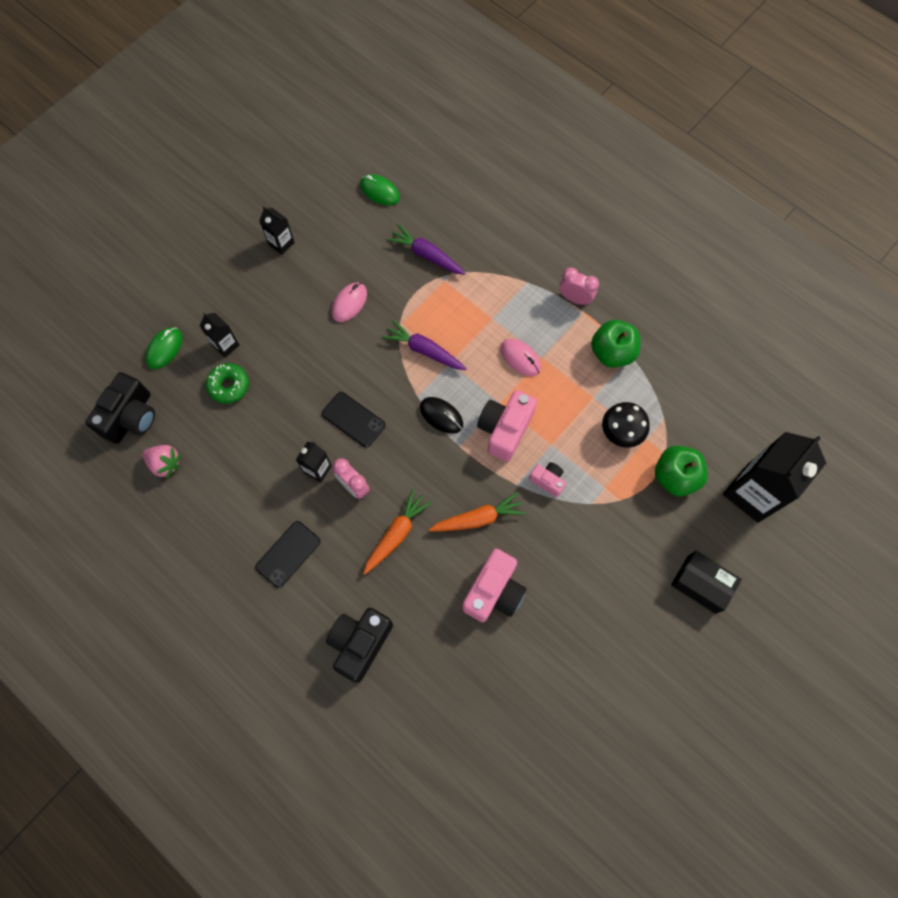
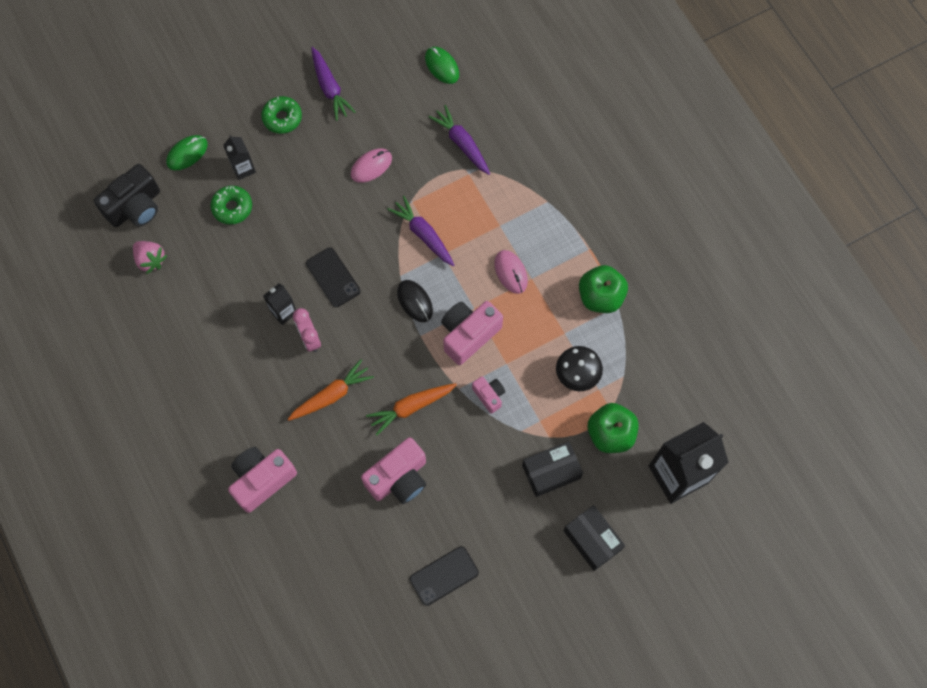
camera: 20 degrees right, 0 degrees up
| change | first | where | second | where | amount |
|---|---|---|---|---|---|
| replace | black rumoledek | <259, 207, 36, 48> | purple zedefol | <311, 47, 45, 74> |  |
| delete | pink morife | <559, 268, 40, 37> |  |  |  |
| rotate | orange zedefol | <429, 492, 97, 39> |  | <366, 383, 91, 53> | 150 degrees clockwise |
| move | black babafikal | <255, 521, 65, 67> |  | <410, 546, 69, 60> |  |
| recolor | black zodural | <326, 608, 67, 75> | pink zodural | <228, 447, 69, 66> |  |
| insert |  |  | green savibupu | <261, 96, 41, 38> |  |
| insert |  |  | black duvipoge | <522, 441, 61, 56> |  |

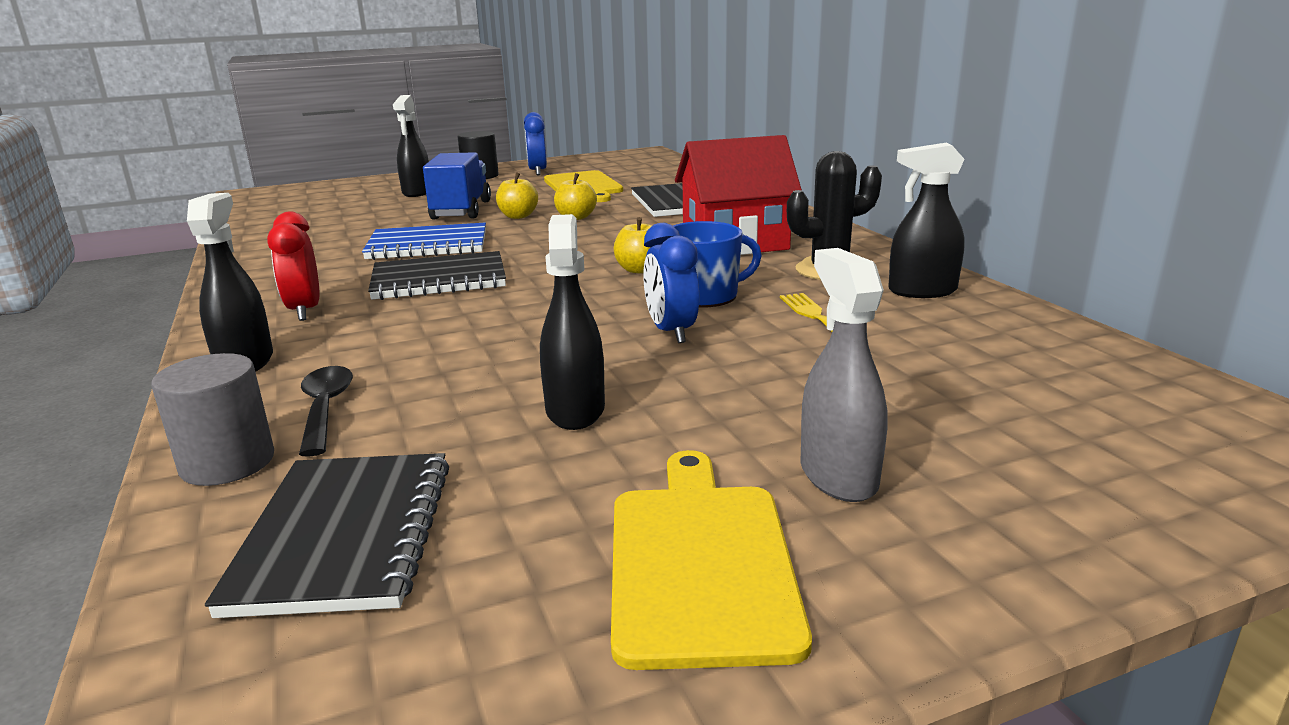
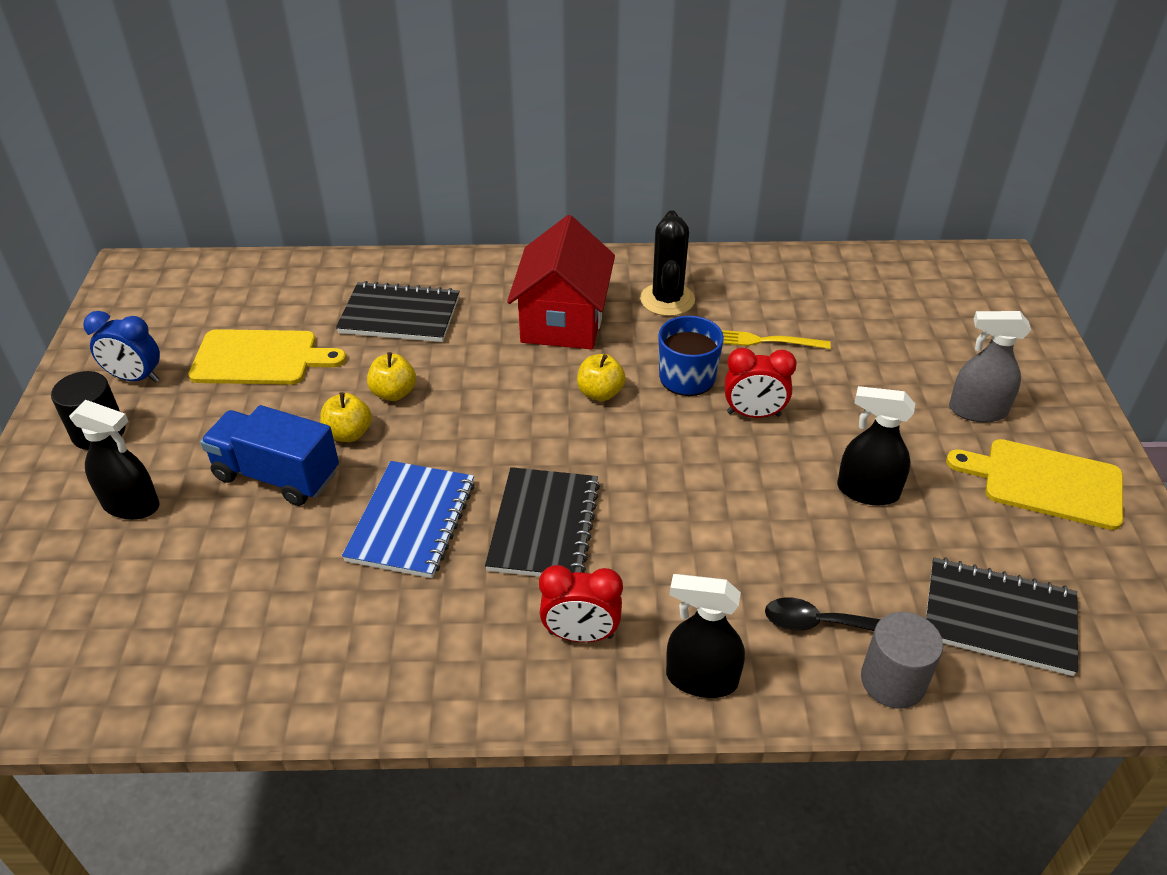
camera: 70 degrees left, 20 degrees up
| change | first | where | second | where | amount |
|---|---|---|---|---|---|
| delete | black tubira | <888, 143, 77, 155> |  |  |  |
| recolor | blue morife | <643, 223, 56, 120> | red morife | <725, 348, 72, 70> |  |

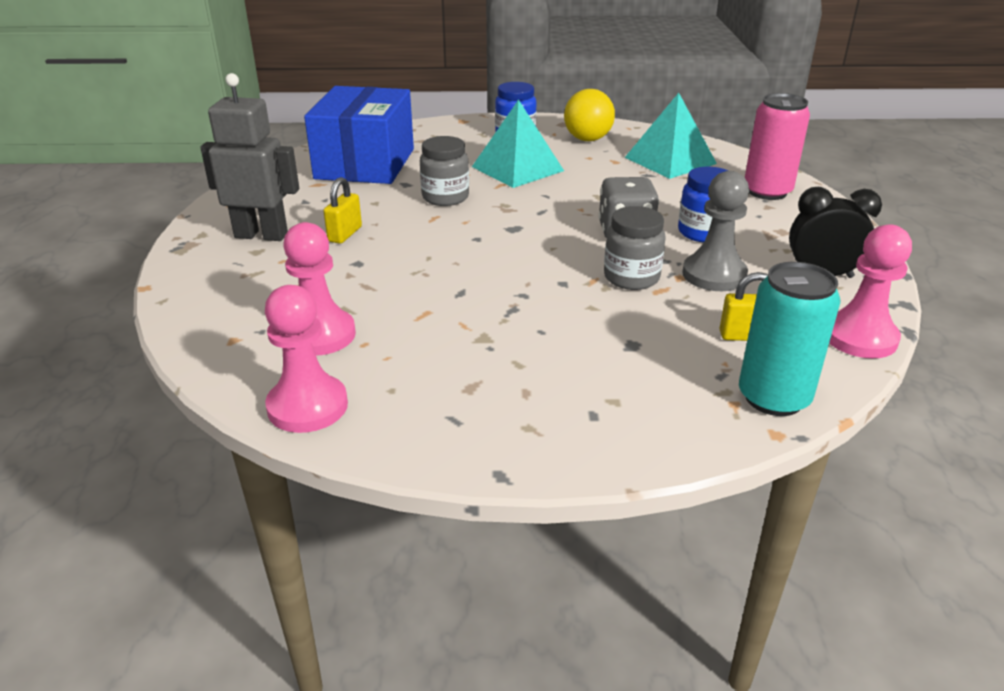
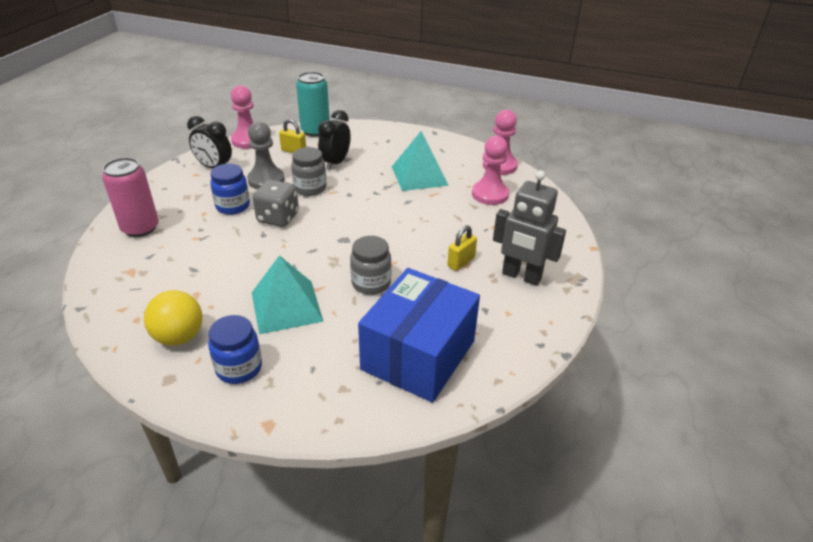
camera: 160 degrees left, 5 degrees up
| change | first | where | second | where | amount |
|---|---|---|---|---|---|
| move | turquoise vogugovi | <624, 93, 93, 86> |  | <392, 131, 57, 60> |  |
| insert |  |  | black morife | <318, 110, 33, 60> |  |

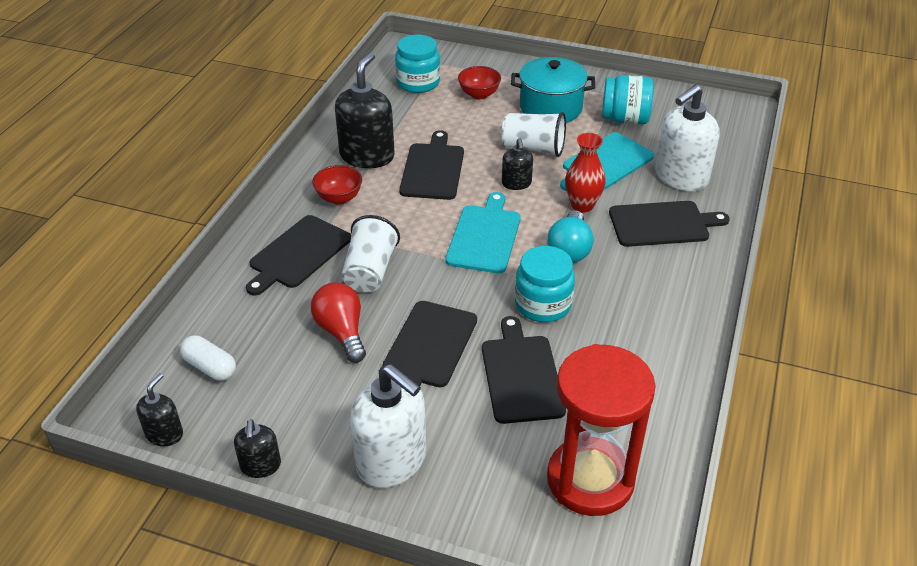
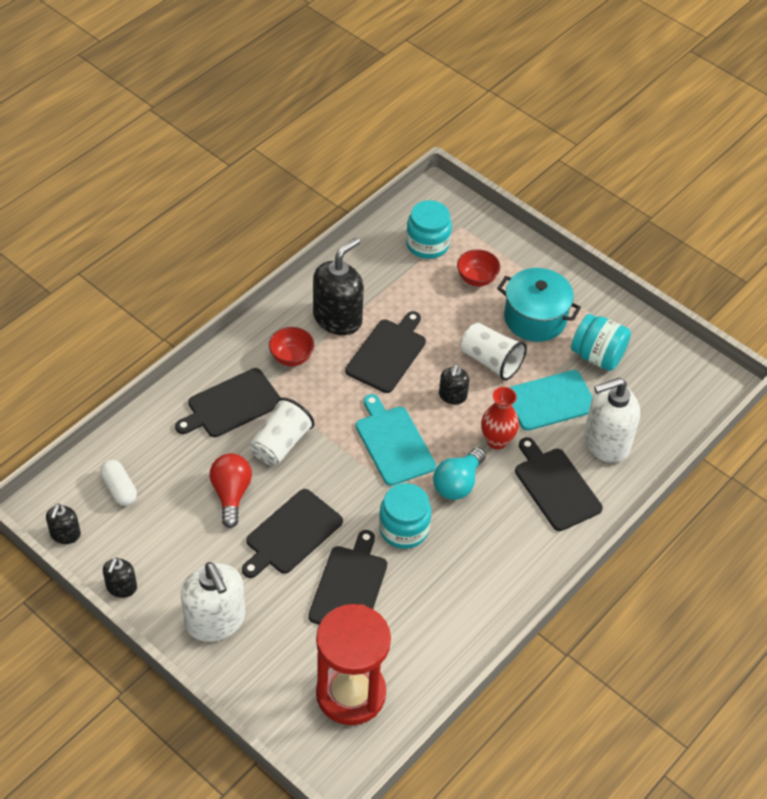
camera: 20 degrees right, 10 degrees up
| change | first | where | second | where | amount |
|---|---|---|---|---|---|
| rotate | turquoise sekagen | <445, 192, 76, 81> |  | <356, 394, 80, 92> | 60 degrees counterclockwise |
| rotate | black sekagen | <609, 201, 121, 46> |  | <515, 437, 88, 94> | 135 degrees counterclockwise |
| rotate | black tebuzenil | <136, 373, 47, 73> |  | <46, 504, 35, 40> | 150 degrees clockwise |

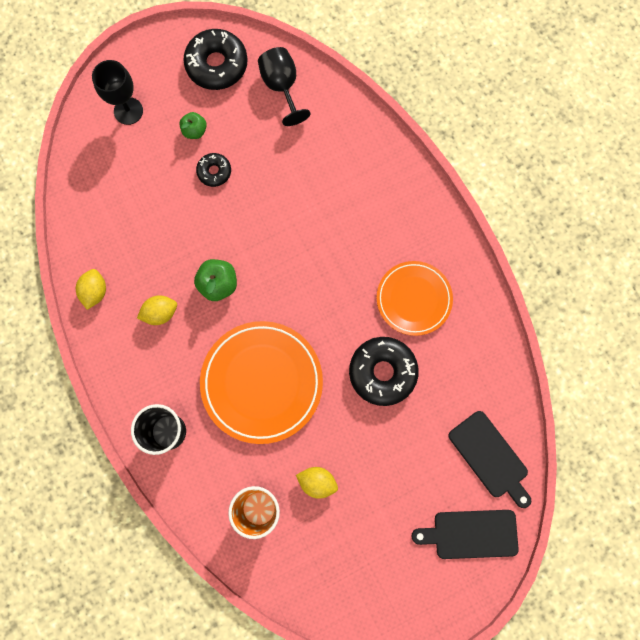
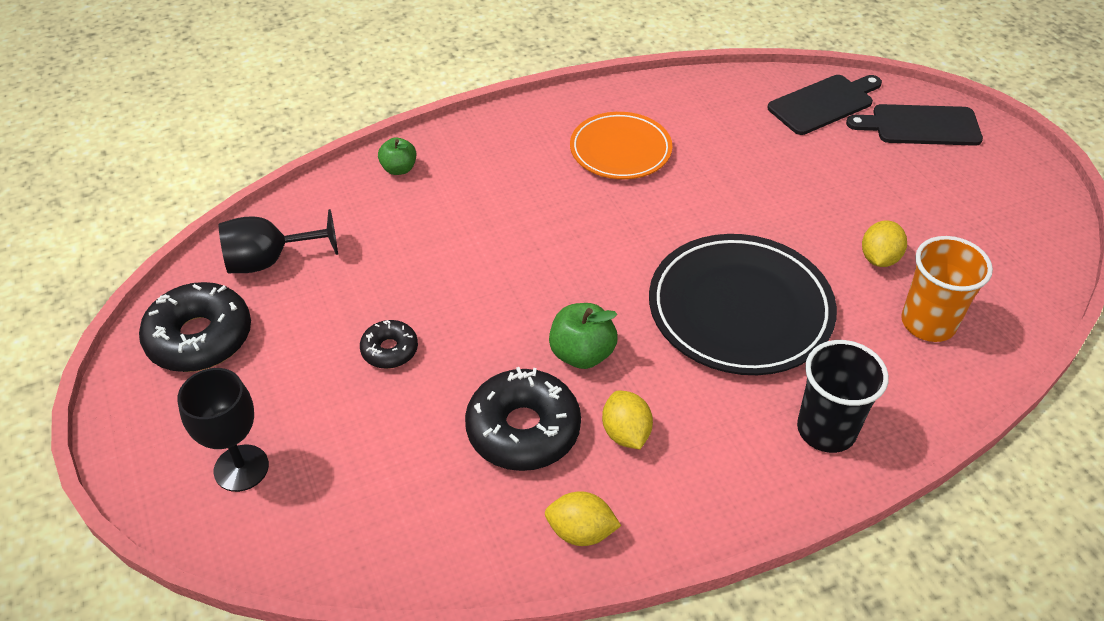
camera: 85 degrees left, 30 degrees down
| change | first | where | second | where | amount |
|---|---|---|---|---|---|
| move | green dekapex | <179, 112, 28, 27> |  | <378, 137, 38, 38> |  |
| recolor | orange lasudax | <200, 321, 123, 123> | black lasudax | <649, 234, 188, 141> |  |
| move | black savibupu | <349, 337, 70, 69> |  | <465, 367, 116, 104> |  |
| rotate | black sekagen | <411, 510, 108, 49> |  | <846, 104, 137, 42> | 90 degrees clockwise |

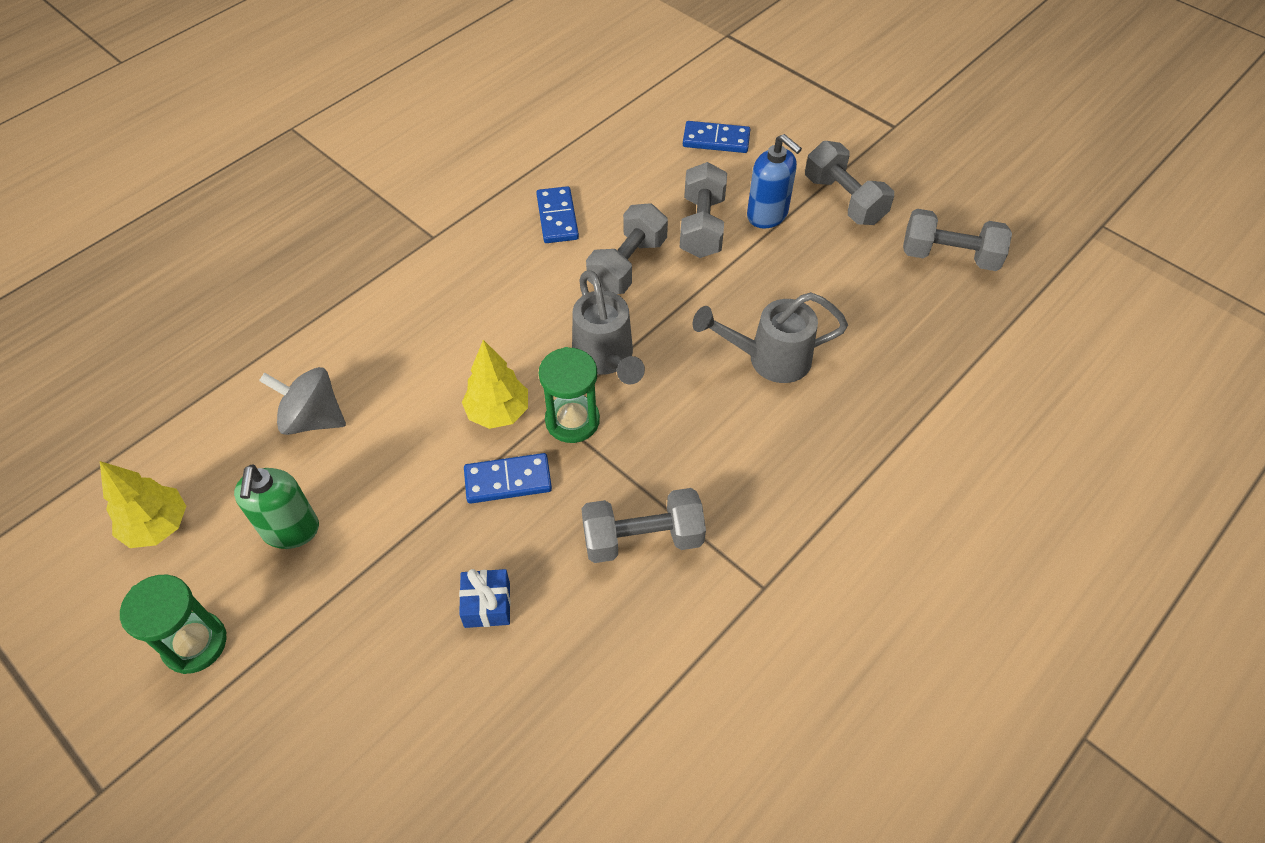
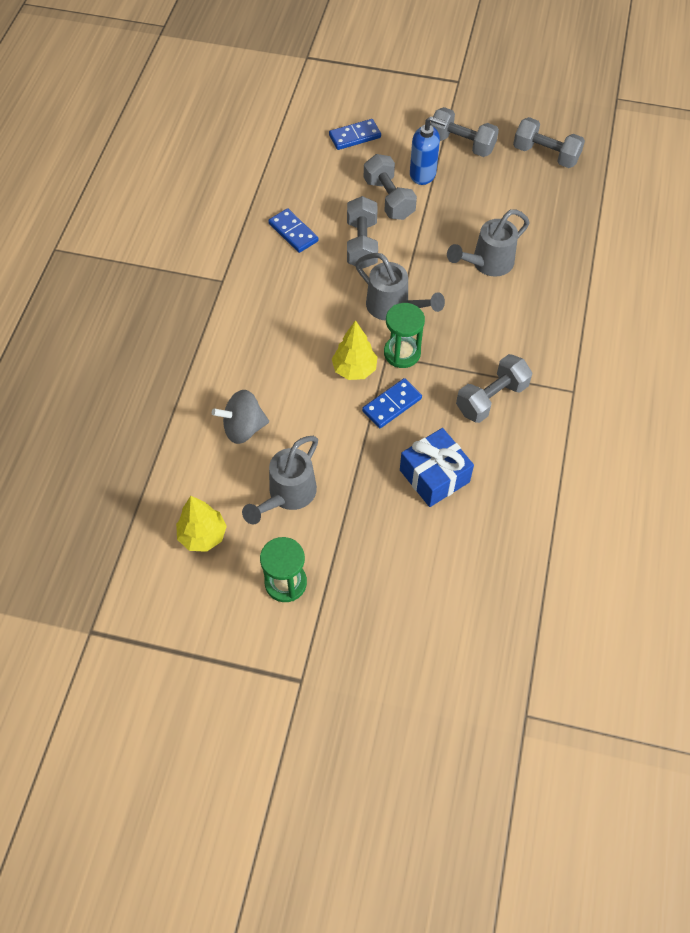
camera: 30 degrees left, 5 degrees up
| change | first | where | second | where | amount |
|---|---|---|---|---|---|
| rotate | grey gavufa | <903, 209, 109, 62> |  | <513, 117, 72, 51> | 45 degrees clockwise |
| replace | green tebuzenil | <234, 464, 85, 85> | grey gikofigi | <242, 436, 76, 88> |  |
| resize | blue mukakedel | <459, 569, 52, 59> |  | <400, 428, 74, 79> | x1.73 |

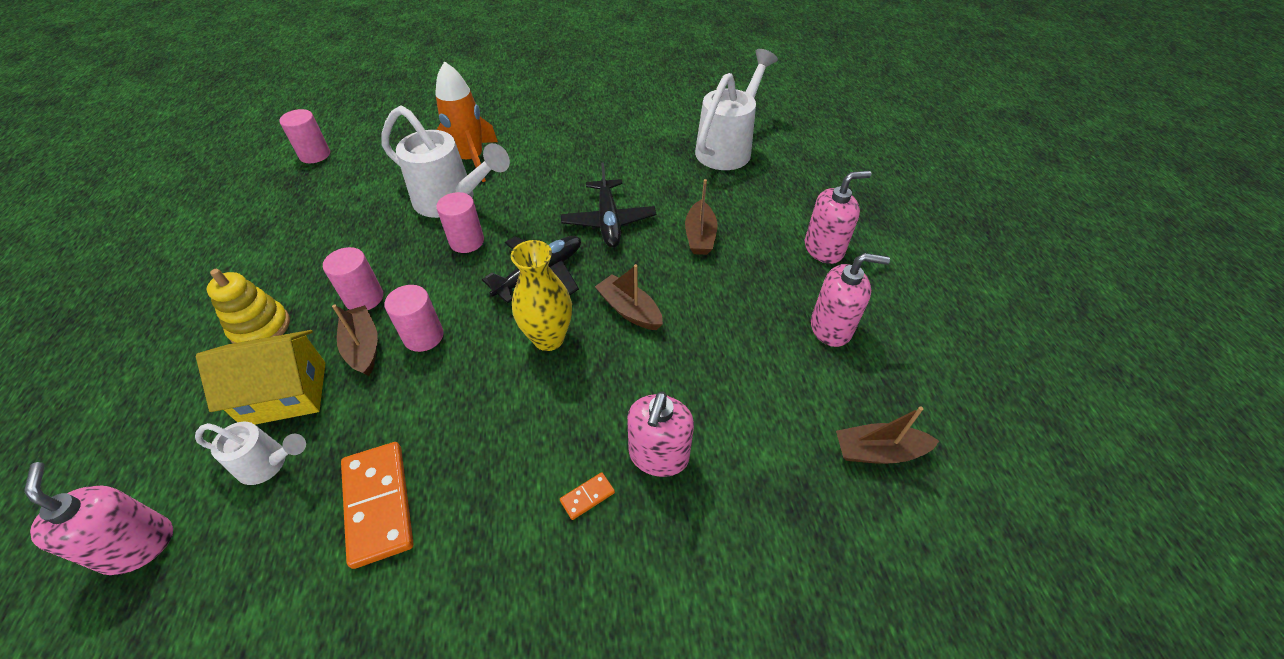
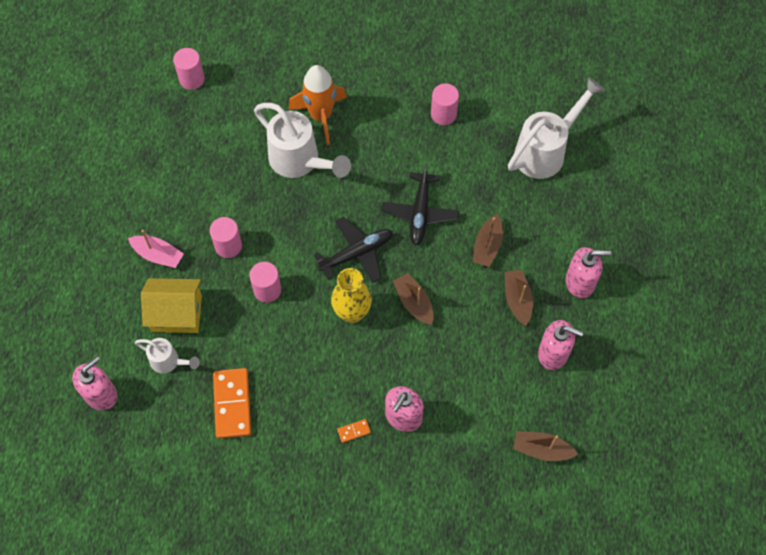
camera: 15 degrees right, 15 degrees up
| change | first | where | second | where | amount |
|---|---|---|---|---|---|
| move | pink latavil | <436, 192, 48, 61> |  | <431, 84, 28, 41> |  |
| replace | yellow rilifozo | <207, 269, 83, 74> | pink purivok | <128, 230, 56, 38> |  |
| move | brown purivok | <332, 304, 46, 72> |  | <505, 270, 28, 56> |  |
| rotate | pink tebuzenil | <24, 462, 149, 113> |  | <72, 356, 45, 55> | 60 degrees clockwise |

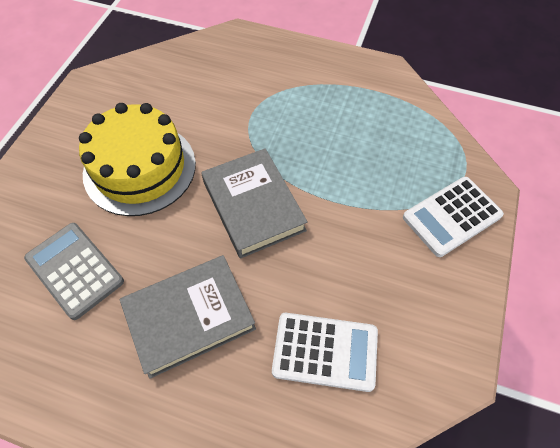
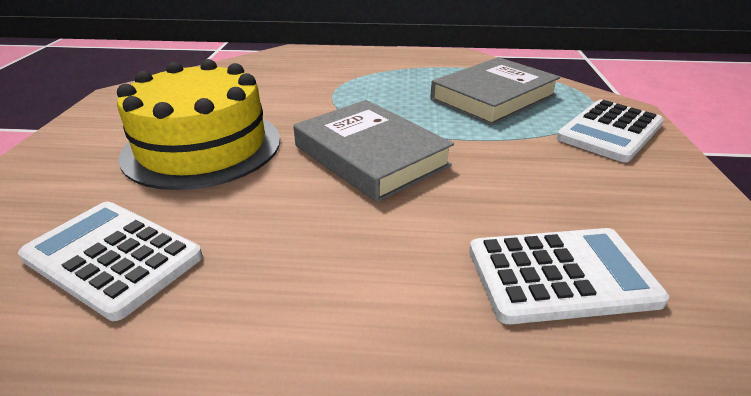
camera: 15 degrees left, 25 degrees down
| change | first | where | second | where | amount |
|---|---|---|---|---|---|
| recolor | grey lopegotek | <24, 223, 100, 97> | white lopegotek | <18, 202, 185, 119> |  |
| move | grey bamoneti | <120, 255, 136, 124> |  | <430, 57, 131, 69> |  |

